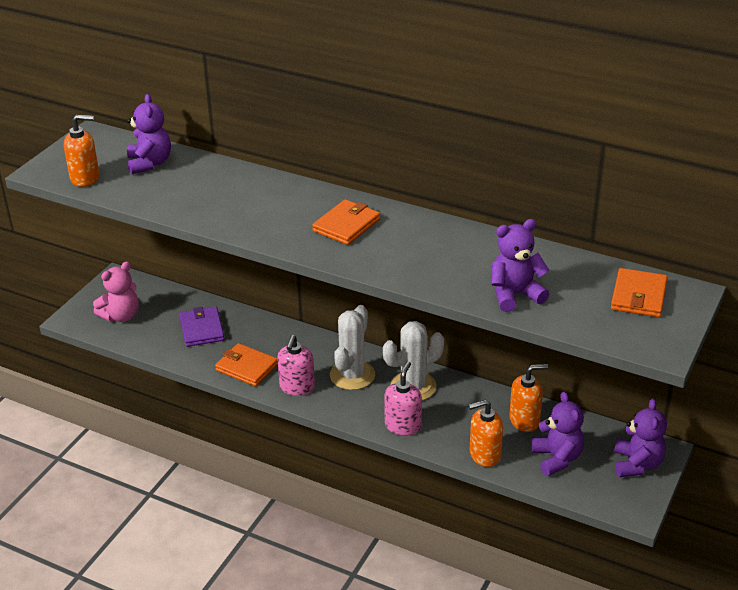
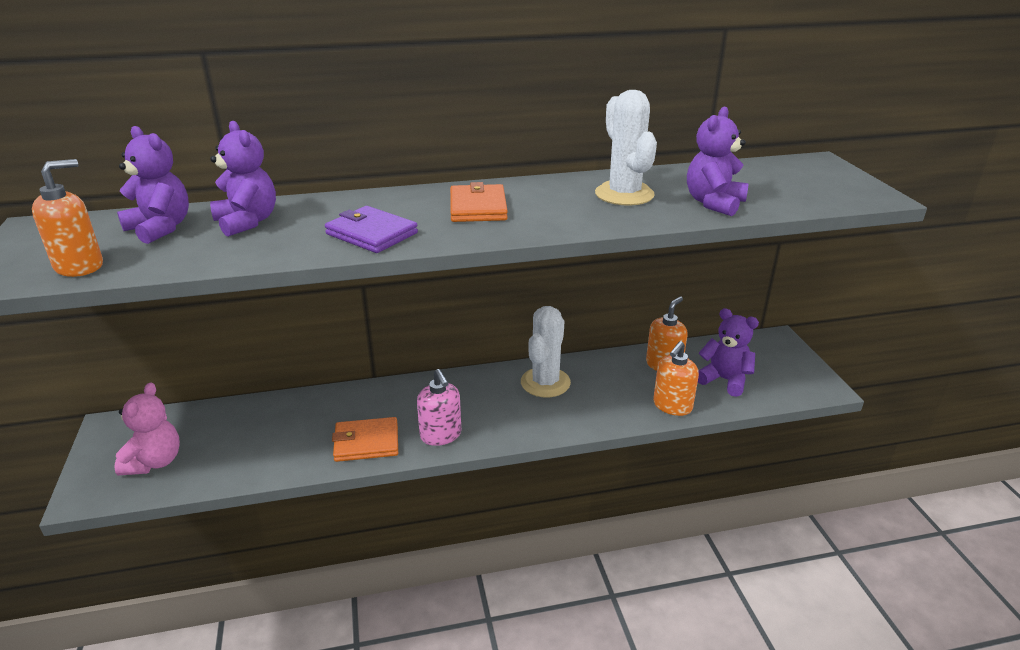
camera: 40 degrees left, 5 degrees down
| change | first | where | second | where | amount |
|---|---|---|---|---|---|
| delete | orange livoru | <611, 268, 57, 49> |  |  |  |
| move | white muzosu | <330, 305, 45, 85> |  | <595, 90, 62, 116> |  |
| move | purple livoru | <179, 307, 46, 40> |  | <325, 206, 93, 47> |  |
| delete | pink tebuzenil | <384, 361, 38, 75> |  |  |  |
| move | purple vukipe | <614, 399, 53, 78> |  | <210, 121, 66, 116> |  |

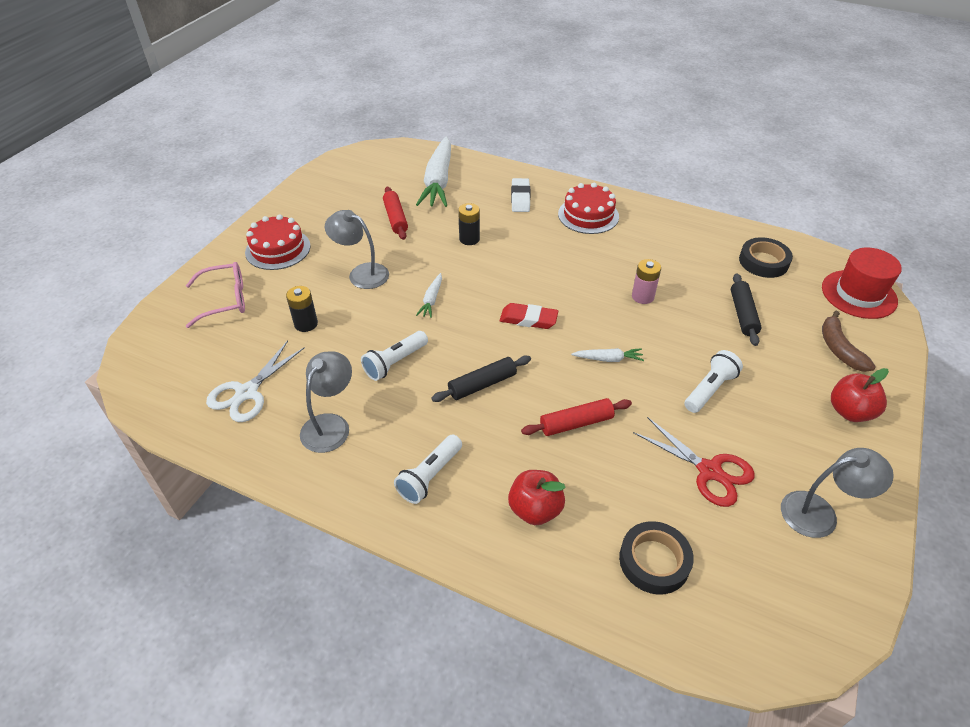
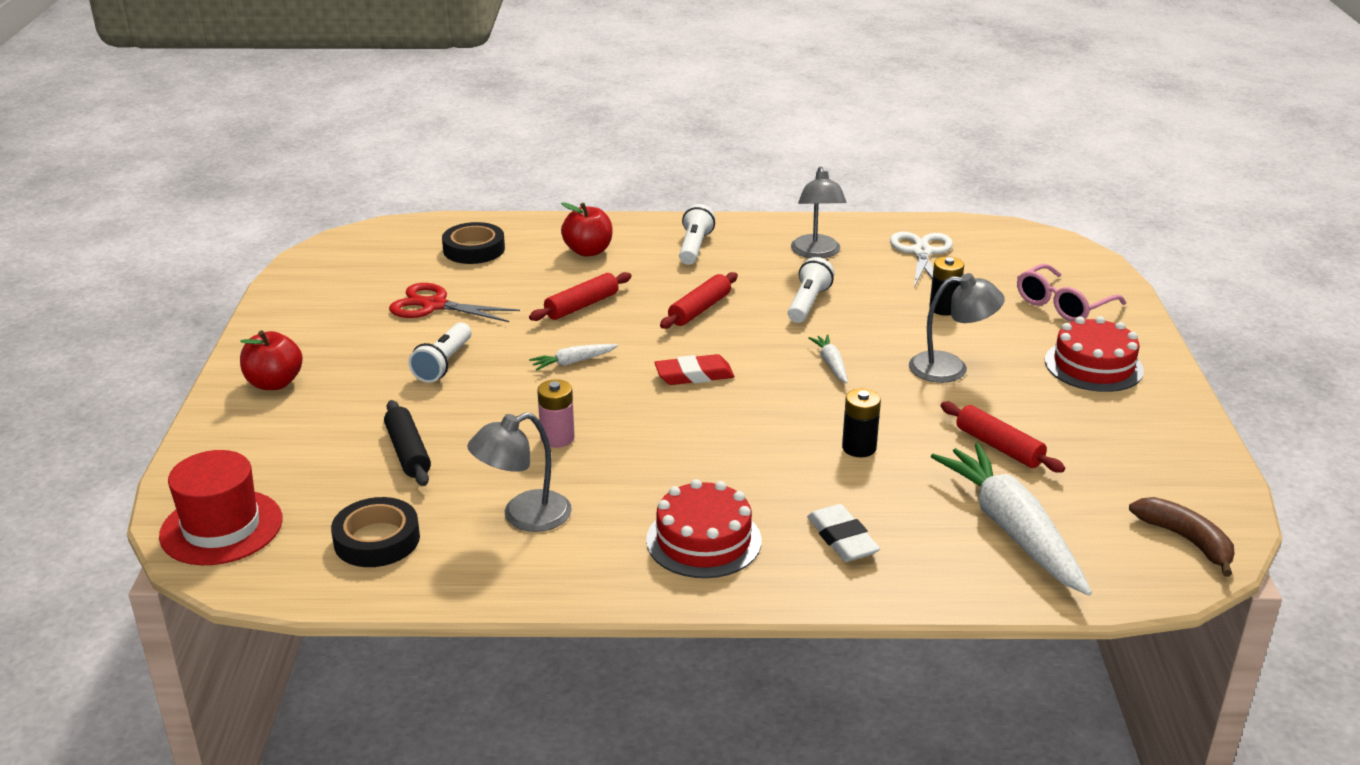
camera: 155 degrees right, 15 degrees down
| change | first | where | second | where | amount |
|---|---|---|---|---|---|
| move | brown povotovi | <822, 311, 54, 61> |  | <1129, 497, 106, 80> |  |
| recolor | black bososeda | <431, 356, 100, 46> | red bososeda | <660, 272, 78, 57> |  |
| move | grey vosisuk | <781, 448, 113, 90> |  | <467, 412, 105, 120> |  |

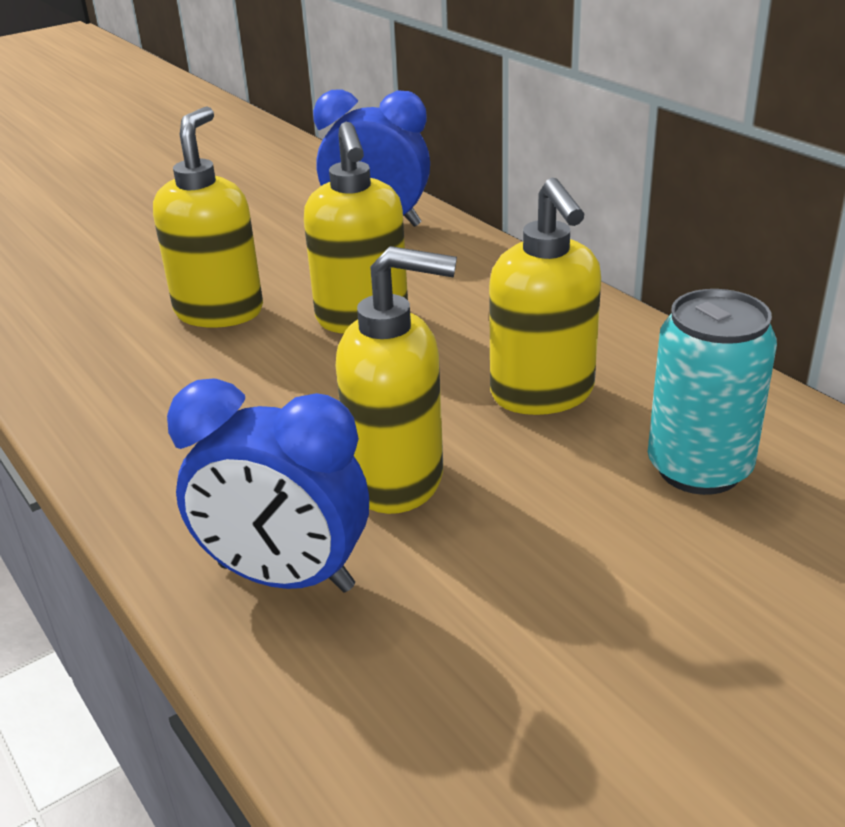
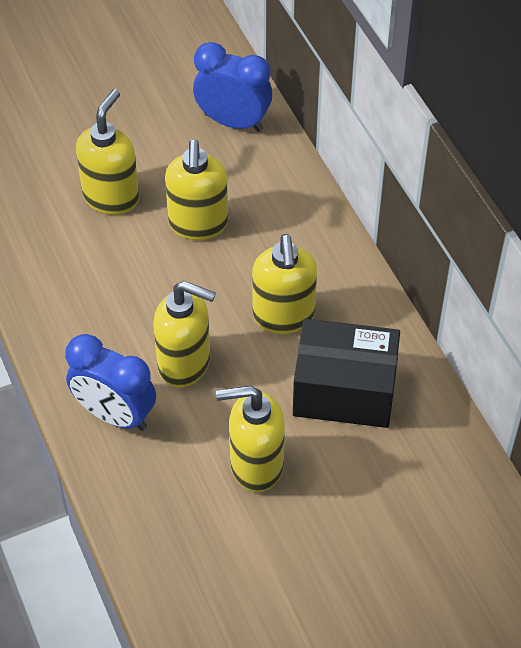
camera: 10 degrees right, 20 degrees up
| change | first | where | second | where | amount |
|---|---|---|---|---|---|
| replace | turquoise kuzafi | <648, 289, 129, 206> | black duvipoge | <293, 318, 107, 110> |  |
| insert |  |  | yellow tebuzenil | <216, 386, 69, 106> |  |

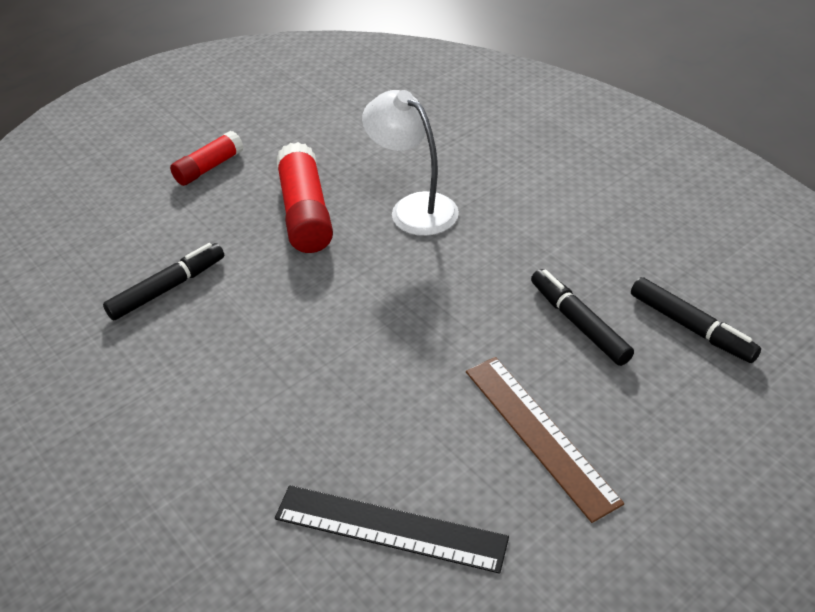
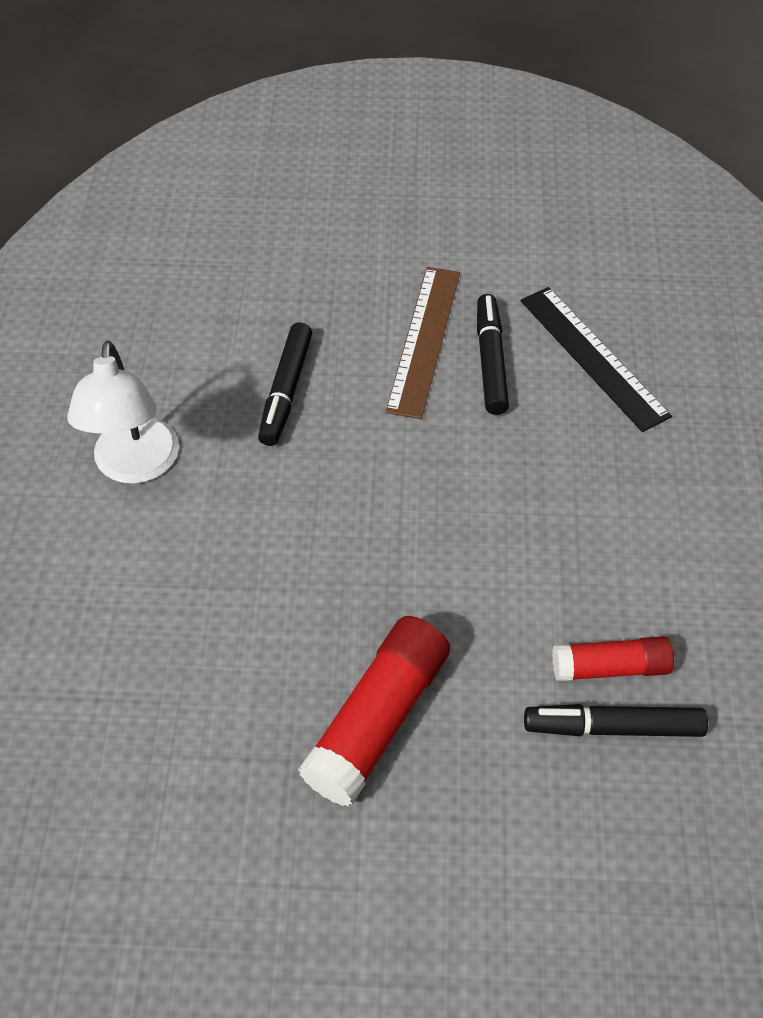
camera: 140 degrees left, 10 degrees up
| change | first | where | second | where | amount |
|---|---|---|---|---|---|
| move | white vosisuk | <362, 90, 97, 146> |  | <67, 341, 112, 143> |  |
| move | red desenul | <170, 131, 74, 55> |  | <552, 636, 122, 46> |  |
| move | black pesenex | <631, 277, 130, 86> |  | <477, 294, 32, 121> |  |

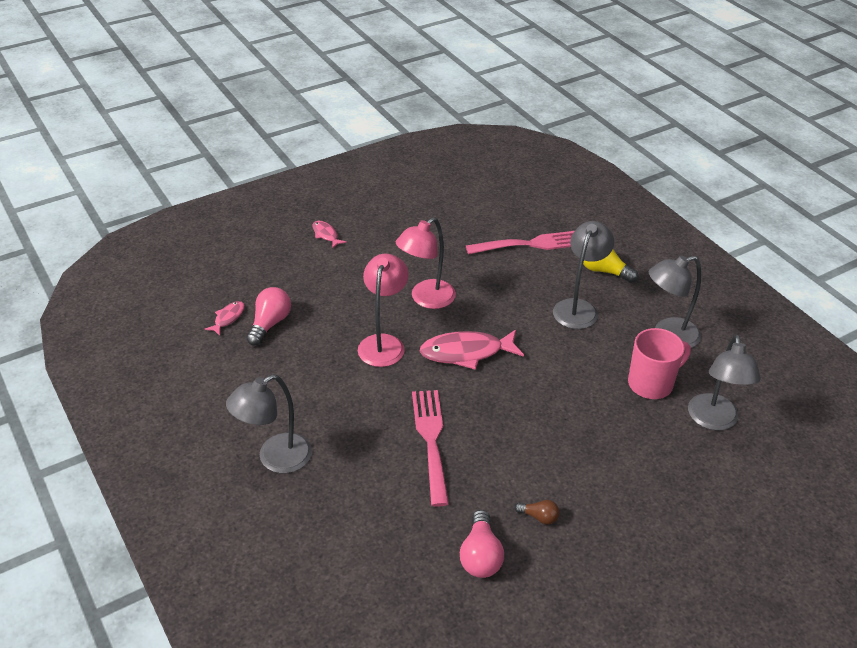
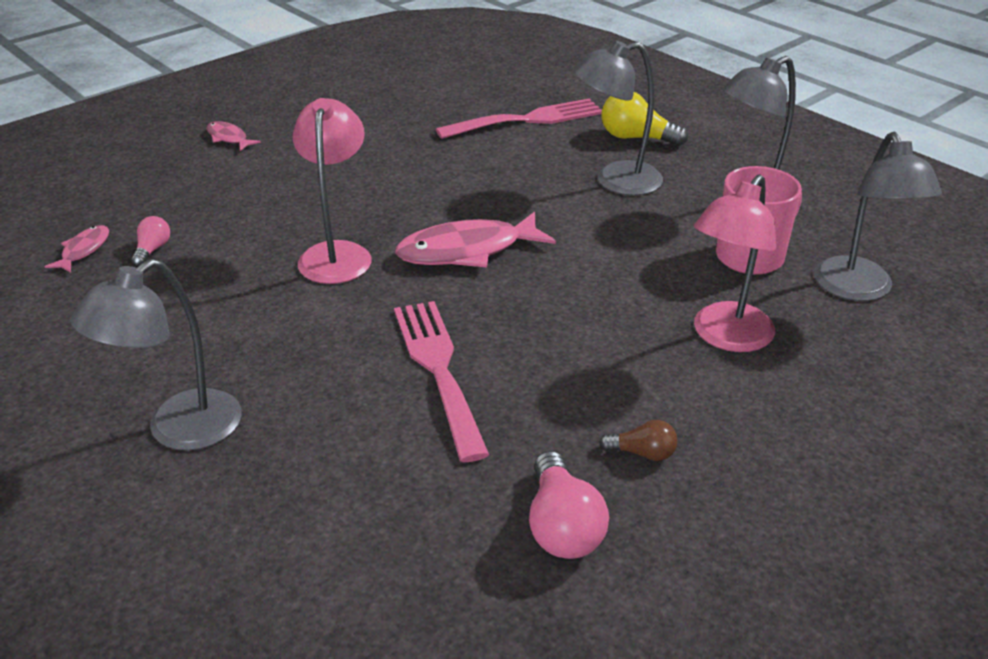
camera: 10 degrees left, 5 degrees down
| change | first | where | second | where | amount |
|---|---|---|---|---|---|
| move | pink vosisuk | <396, 217, 60, 92> |  | <694, 174, 82, 178> |  |
| rotate | grey vosisuk | <553, 221, 61, 108> |  | <574, 41, 89, 154> | 120 degrees counterclockwise |
| resize | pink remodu | <246, 287, 45, 59> |  | <131, 216, 39, 50> | x0.57 |

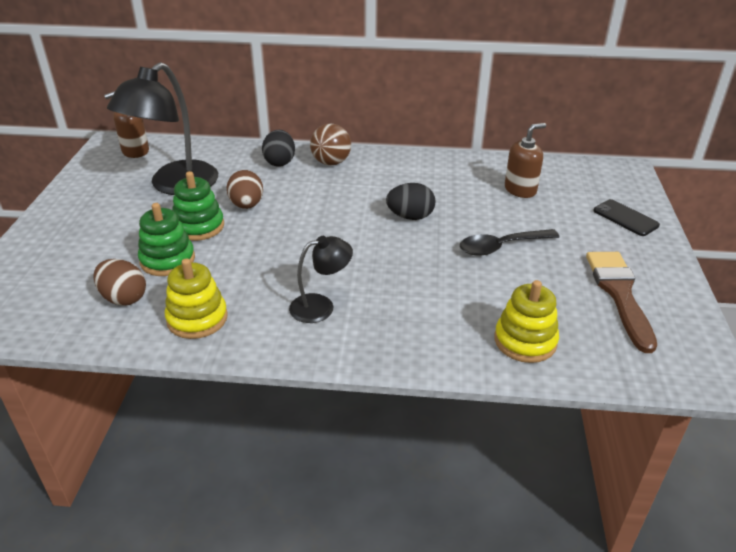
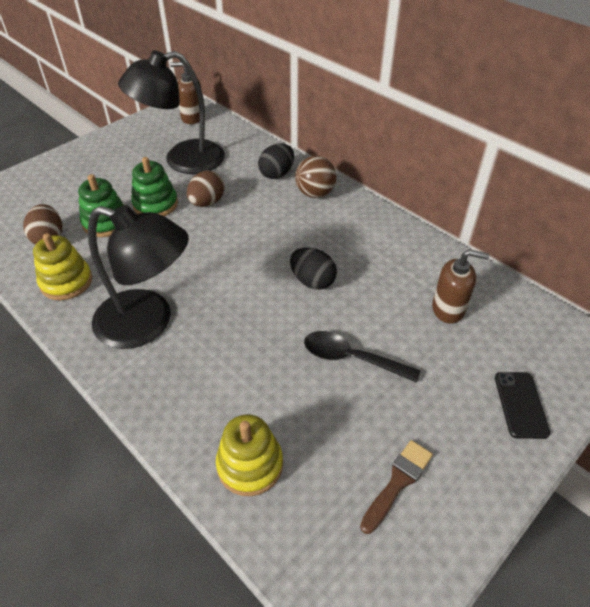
camera: 40 degrees right, 10 degrees up
| change | first | where | second | where | amount |
|---|---|---|---|---|---|
| resize | black vosisuk | <289, 236, 64, 87> |  | <88, 205, 101, 144> | x1.91 |
| resize | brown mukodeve | <586, 252, 71, 101> |  | <360, 440, 73, 94> | x0.63 |

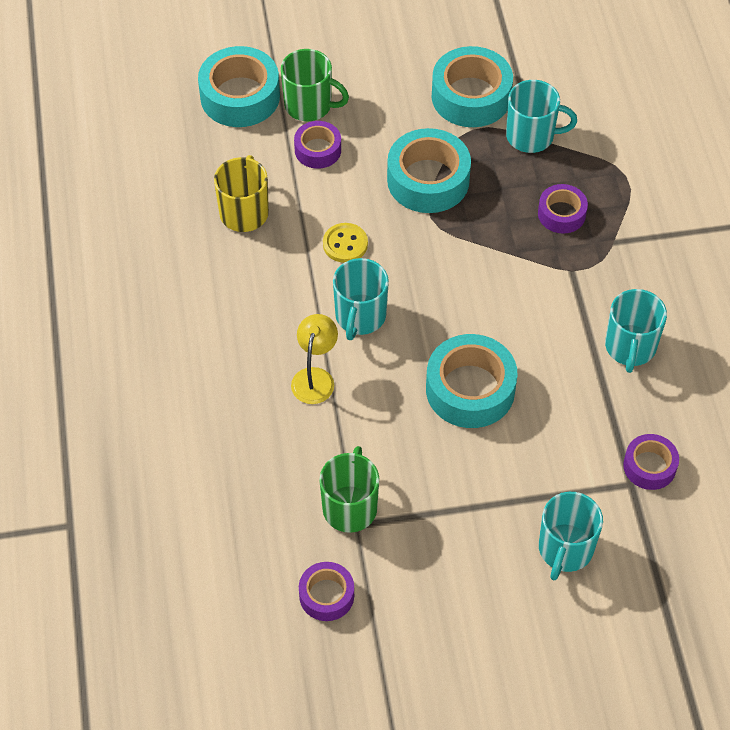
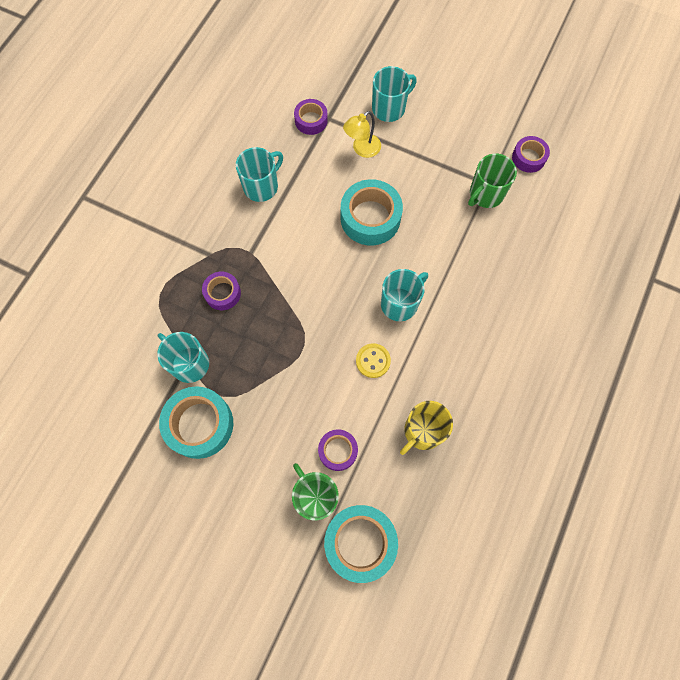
camera: 145 degrees left, 15 degrees up
| change | first | where | second | where | amount |
|---|---|---|---|---|---|
| delete | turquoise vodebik | <387, 128, 84, 85> |  |  |  |
| move | yellow vosisuk | <291, 314, 47, 90> |  | <343, 111, 38, 47> |  |

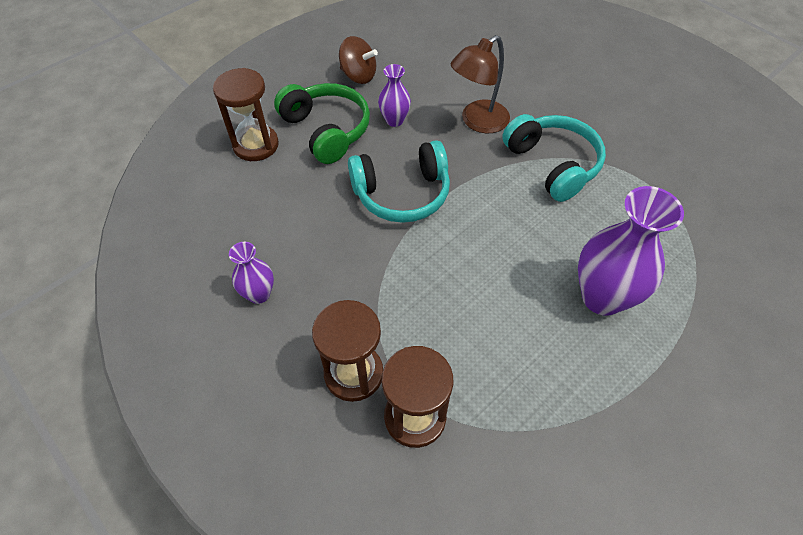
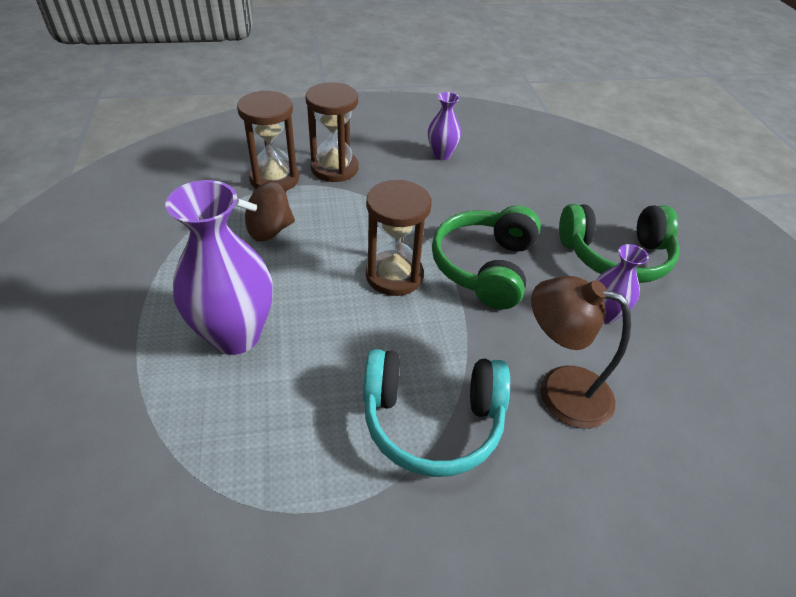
camera: 120 degrees right, 10 degrees down
| change | first | where | second | where | amount |
|---|---|---|---|---|---|
| rotate | brown vosisuk | <451, 35, 59, 98> |  | <531, 276, 100, 153> | 60 degrees counterclockwise |
| move | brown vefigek | <339, 36, 39, 48> |  | <235, 182, 60, 60> |  |
| move | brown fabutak | <213, 68, 66, 93> |  | <366, 180, 66, 116> |  |
| recolor | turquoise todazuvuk | <348, 140, 102, 83> | green todazuvuk | <432, 205, 109, 104> |  |

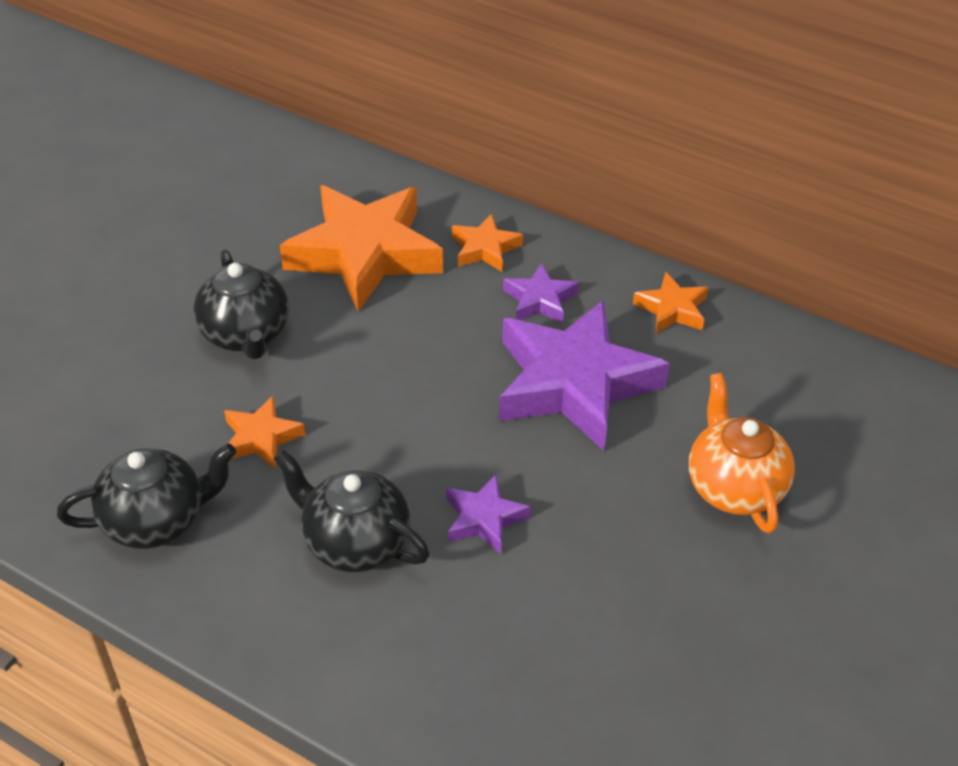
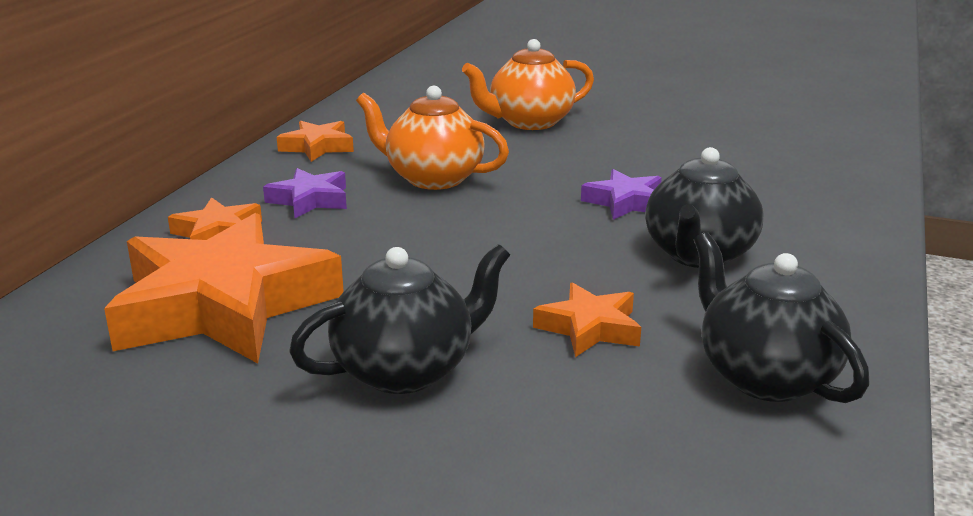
camera: 100 degrees left, 20 degrees down
| change | first | where | second | where | amount |
|---|---|---|---|---|---|
| replace | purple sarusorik | <499, 300, 171, 151> | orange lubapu | <356, 86, 153, 104> |  |

